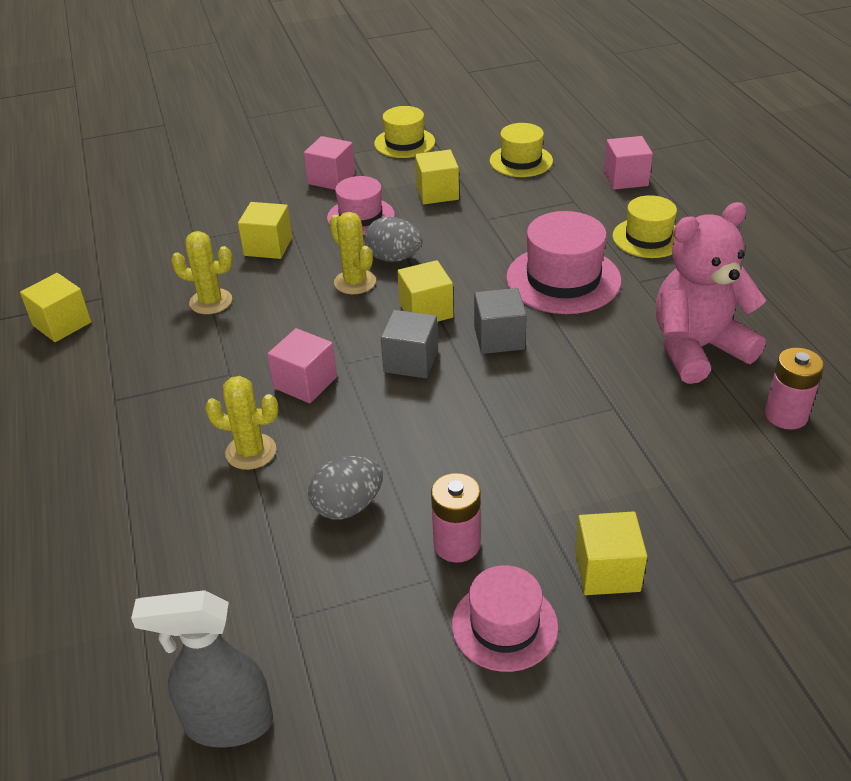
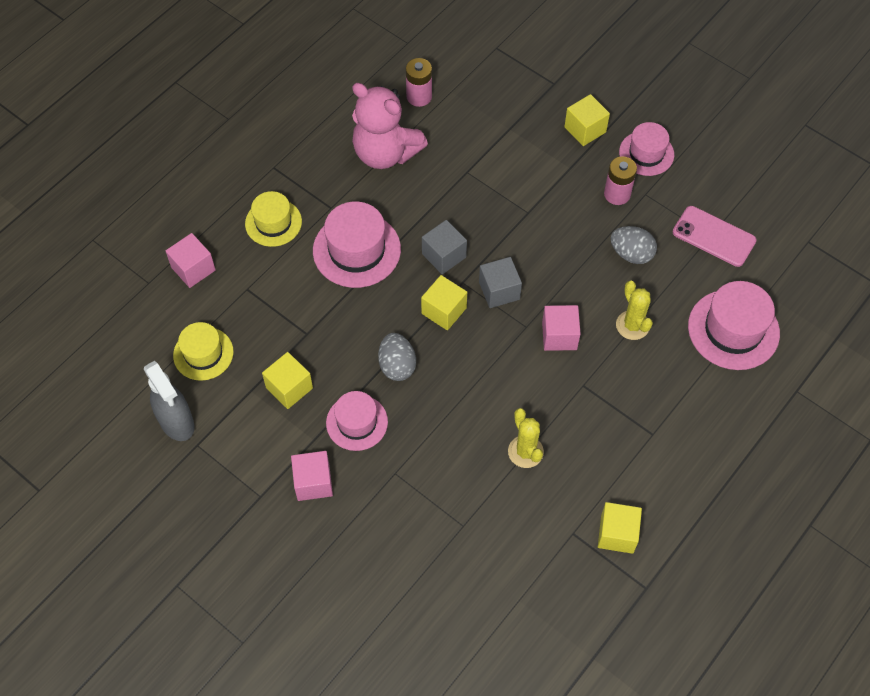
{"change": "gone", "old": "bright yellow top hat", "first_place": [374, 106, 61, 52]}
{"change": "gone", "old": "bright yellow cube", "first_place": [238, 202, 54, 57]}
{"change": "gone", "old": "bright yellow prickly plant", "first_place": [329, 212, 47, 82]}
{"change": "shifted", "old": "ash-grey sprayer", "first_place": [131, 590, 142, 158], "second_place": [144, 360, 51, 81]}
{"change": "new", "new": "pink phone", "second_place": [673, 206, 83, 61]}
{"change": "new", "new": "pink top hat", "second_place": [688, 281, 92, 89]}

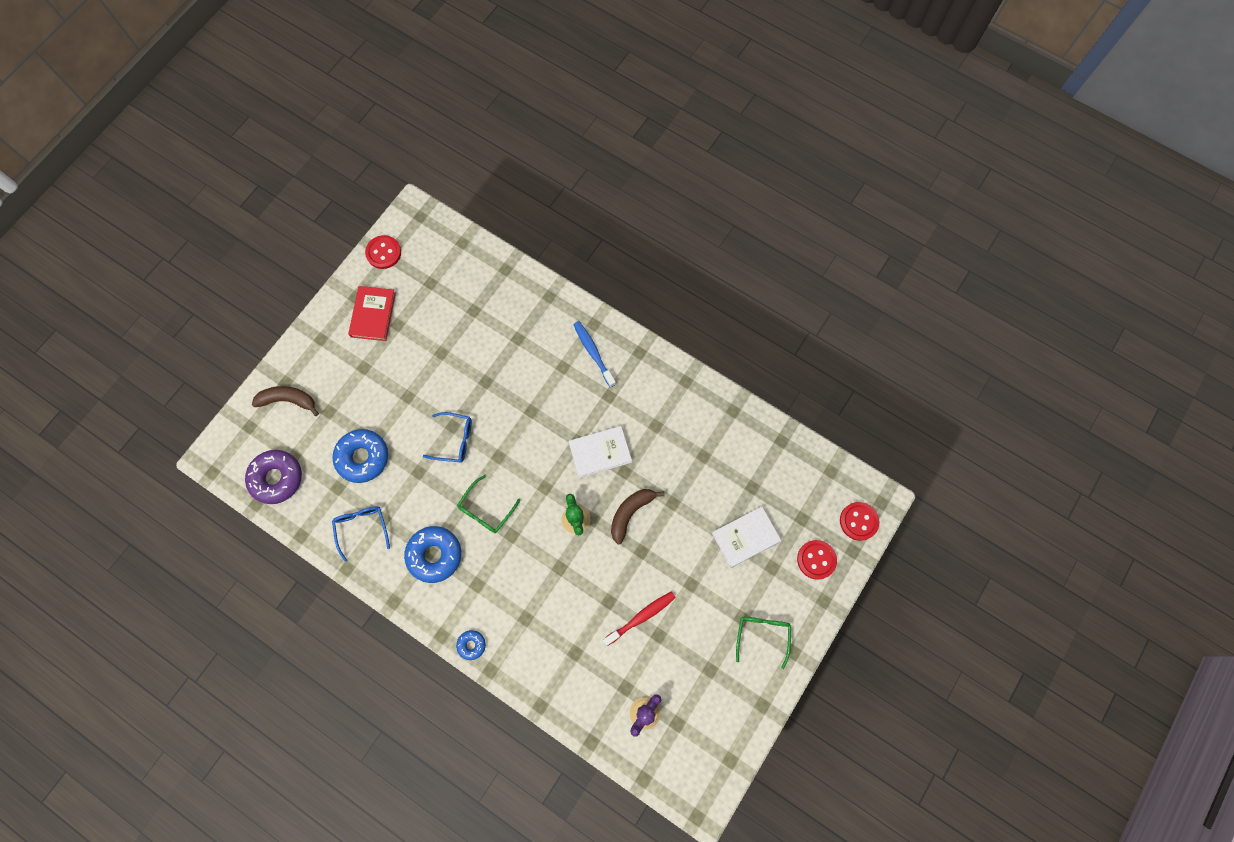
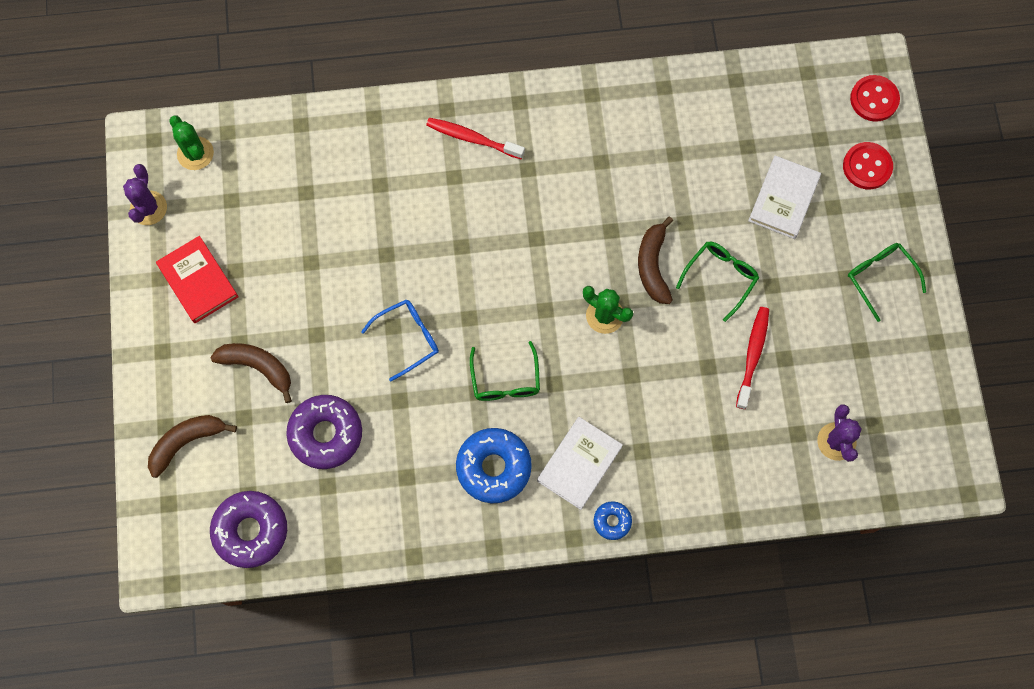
{"change": "swapped", "old": "crimson shirt button", "new": "violet prickly plant", "first_place": [365, 235, 36, 34], "second_place": [123, 164, 44, 61]}
{"change": "repainted", "old": "cobalt tooth brush", "new": "crimson tooth brush", "first_place": [573, 321, 43, 66], "second_place": [426, 118, 99, 41]}
{"change": "shifted", "old": "pure white hardback", "first_place": [568, 426, 64, 52], "second_place": [537, 417, 86, 93]}
{"change": "repainted", "old": "cobalt donut", "new": "violet donut", "first_place": [332, 429, 56, 54], "second_place": [286, 395, 76, 74]}
{"change": "gone", "old": "cobalt spectacles", "first_place": [332, 506, 58, 56]}
{"change": "new", "new": "green prickly plant", "second_place": [169, 116, 45, 54]}
{"change": "new", "new": "green spectacles", "second_place": [676, 242, 83, 80]}
{"change": "new", "new": "russet banana", "second_place": [210, 343, 82, 60]}

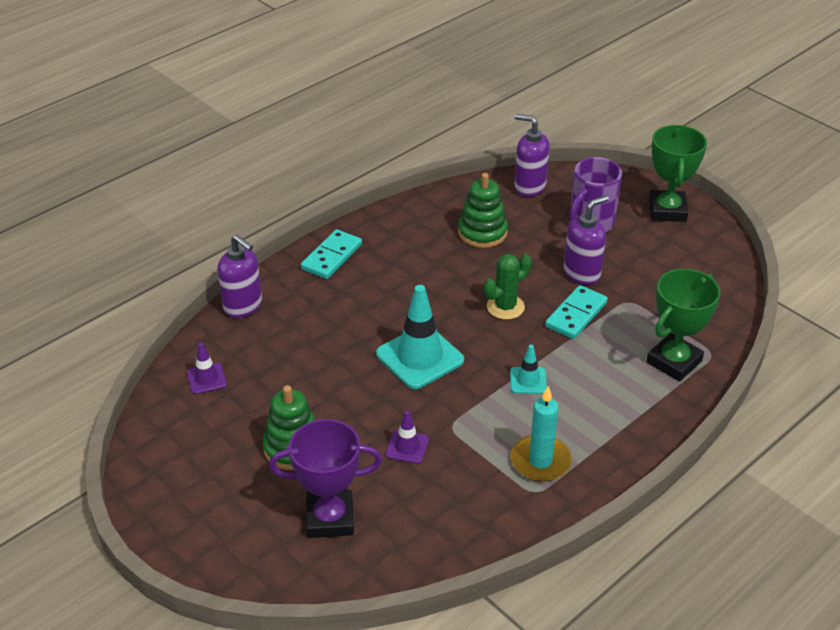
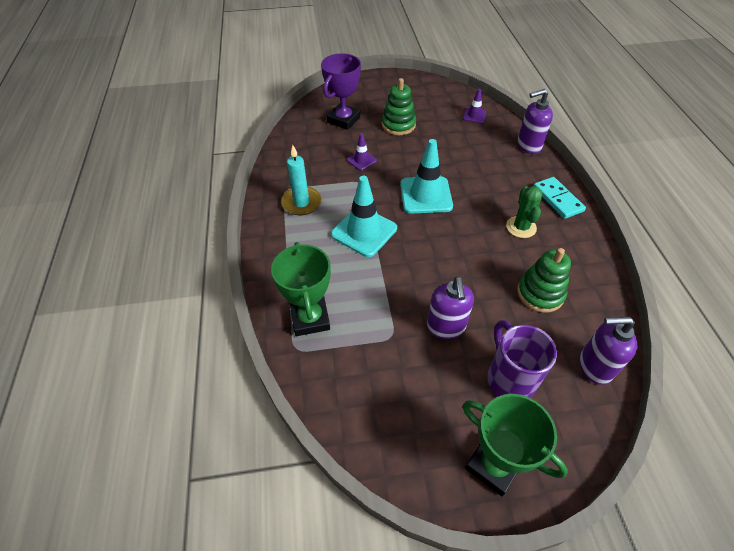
{"change": "rotated", "old": "violet soap pump", "first_place": [514, 114, 36, 83], "second_place": [579, 317, 58, 68], "degrees": -150}
{"change": "shifted", "old": "green prickly plant", "first_place": [484, 254, 48, 66], "second_place": [506, 186, 37, 52]}
{"change": "gone", "old": "aqua domino tile", "first_place": [545, 285, 63, 54]}
{"change": "scaled", "old": "aqua traffic cone", "first_place": [510, 345, 37, 49], "second_place": [331, 176, 66, 81], "factor": 1.96}

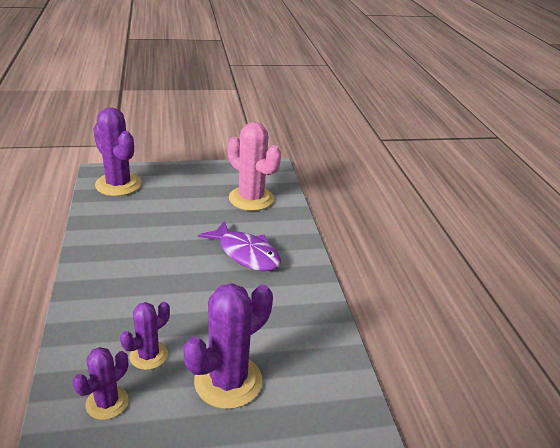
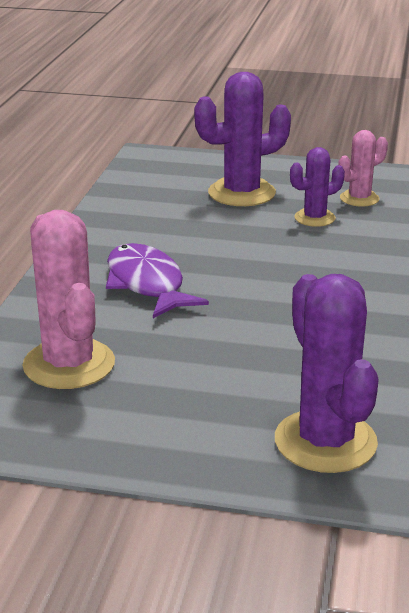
{"change": "repainted", "old": "violet prickly plant", "new": "pink prickly plant", "first_place": [73, 347, 55, 73], "second_place": [338, 130, 50, 77]}

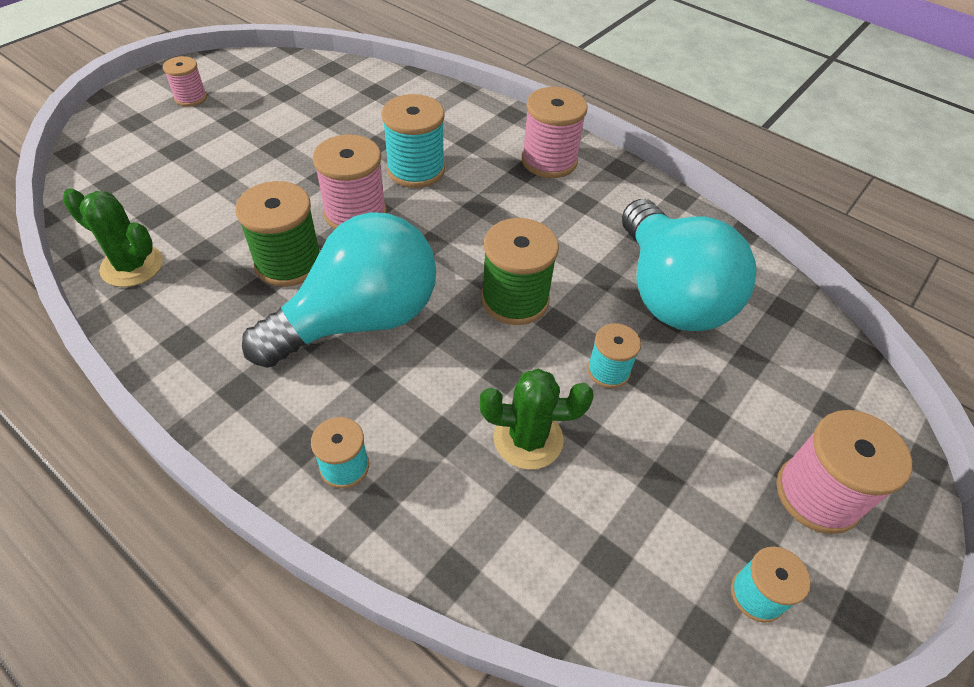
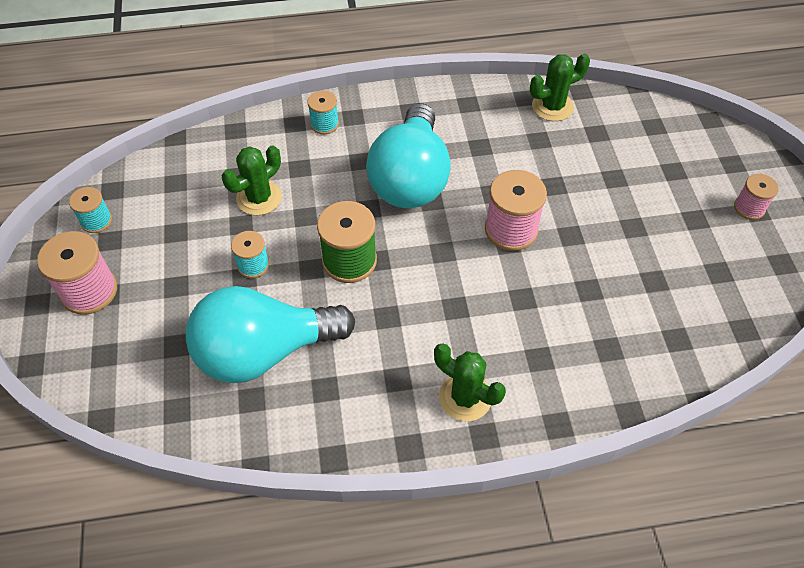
{"change": "swapped", "old": "pink bobbin", "new": "green prickly plant", "first_place": [521, 87, 67, 91], "second_place": [434, 343, 72, 78]}
{"change": "gone", "old": "aqua bobbin", "first_place": [381, 94, 64, 94]}
{"change": "gone", "old": "green bobbin", "first_place": [235, 181, 86, 106]}
{"change": "rotated", "old": "aqua light bulb", "first_place": [622, 199, 135, 132], "second_place": [186, 286, 169, 97], "degrees": -45}

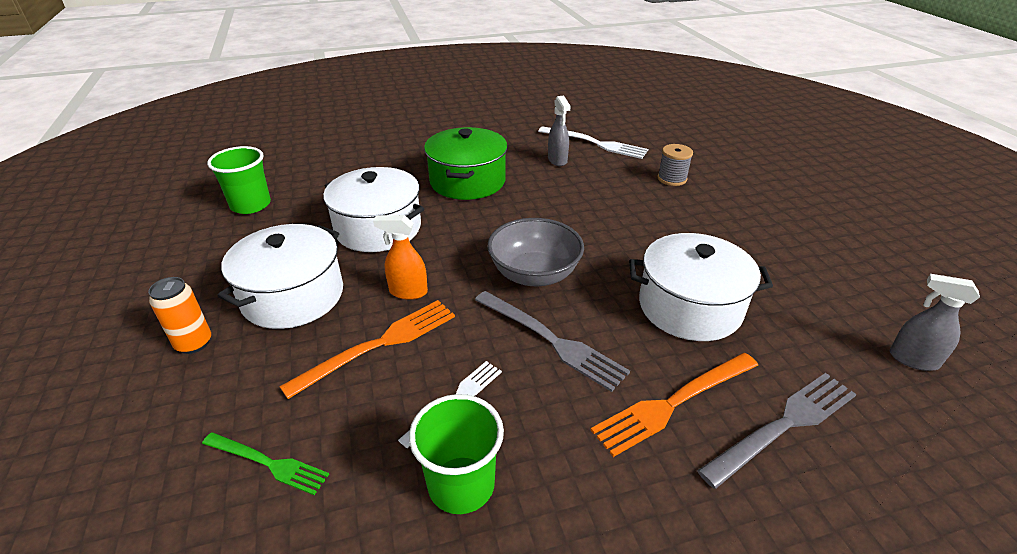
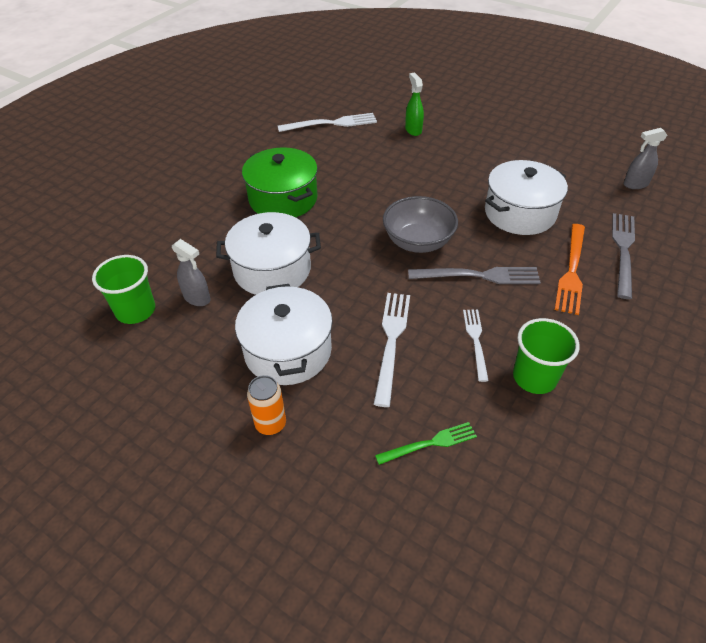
{"change": "shifted", "old": "ash-grey sprayer", "first_place": [548, 96, 22, 70], "second_place": [172, 239, 38, 67]}
{"change": "swapped", "old": "ash-grey bobbin", "new": "green sprayer", "first_place": [657, 144, 36, 42], "second_place": [405, 73, 19, 63]}
{"change": "gone", "old": "orange-coloured sprayer", "first_place": [373, 215, 55, 85]}
{"change": "repainted", "old": "orange-coloured dinner fork", "new": "pure white dinner fork", "first_place": [279, 300, 176, 99], "second_place": [374, 293, 36, 114]}

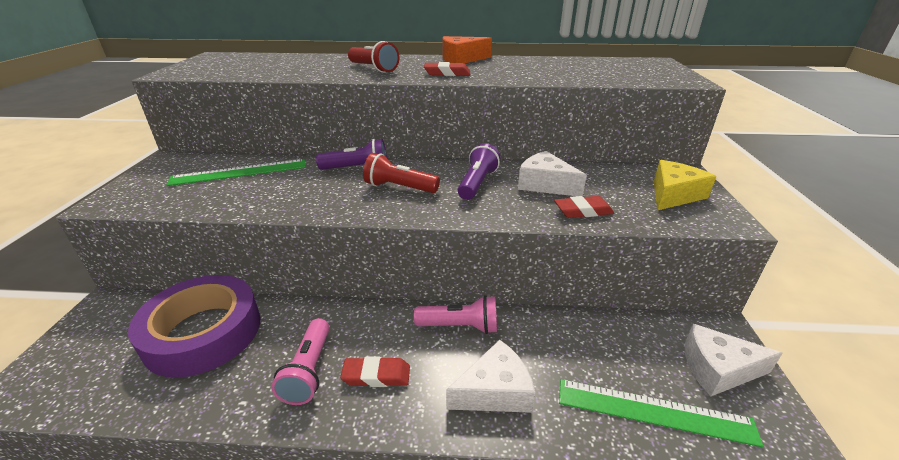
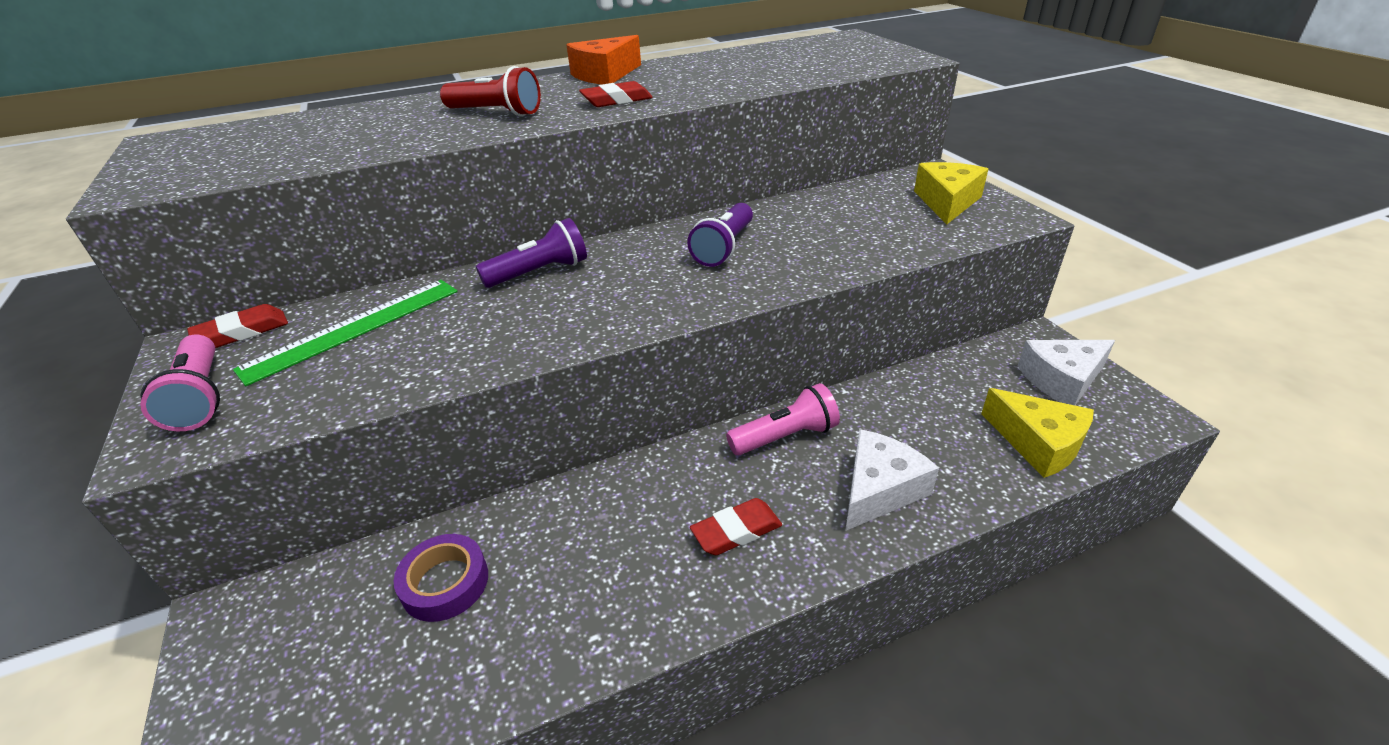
{"change": "rotated", "old": "violet torch", "first_place": [458, 143, 43, 57], "second_place": [687, 203, 66, 64], "degrees": -150}
{"change": "gone", "old": "pure white cheese wedge", "first_place": [518, 151, 69, 45]}
{"change": "gone", "old": "crimson torch", "first_place": [363, 153, 77, 40]}
{"change": "shifted", "old": "crimson pencil eraser", "first_place": [554, 196, 60, 22], "second_place": [187, 304, 101, 44]}
{"change": "scaled", "old": "violet sticky tape", "first_place": [128, 275, 132, 103], "second_place": [394, 534, 94, 88], "factor": 0.49}
{"change": "shifted", "old": "pink torch", "first_place": [271, 318, 59, 87], "second_place": [140, 335, 80, 96]}
{"change": "swapped", "old": "green measuring stick", "new": "bright yellow cheese wedge", "first_place": [559, 379, 204, 68], "second_place": [981, 388, 113, 90]}

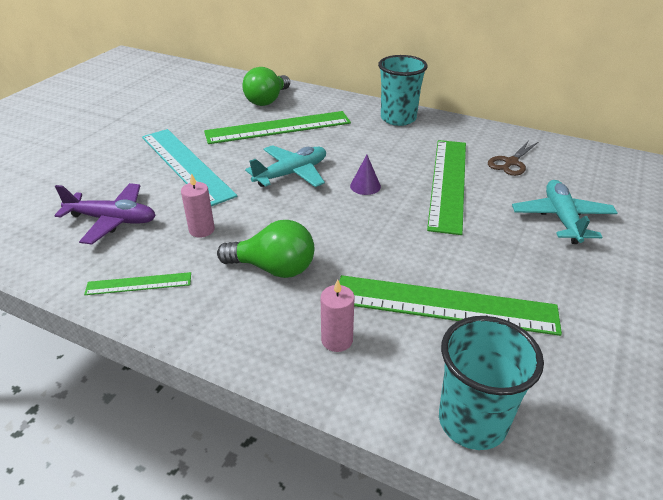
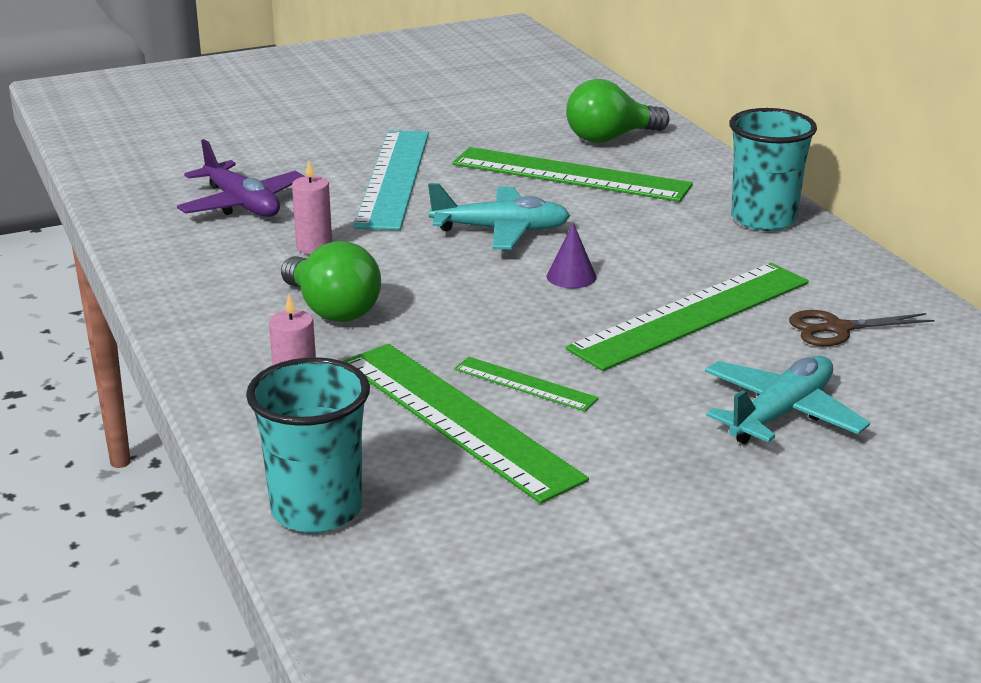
{"change": "shifted", "old": "green measuring stick", "first_place": [84, 272, 107, 23], "second_place": [454, 357, 145, 55]}

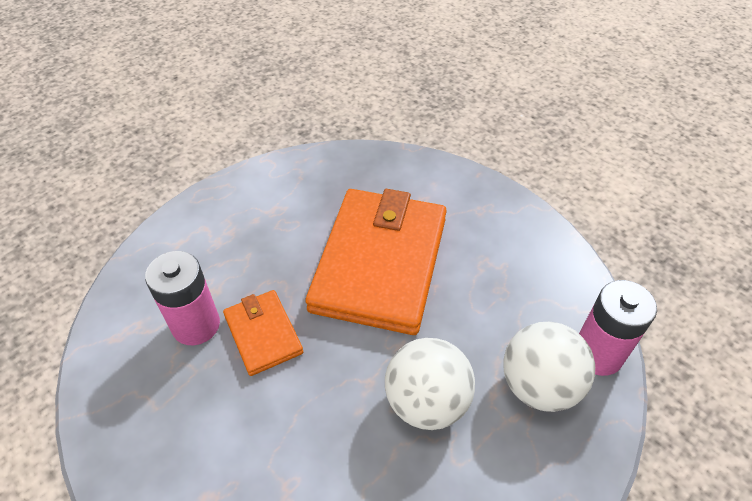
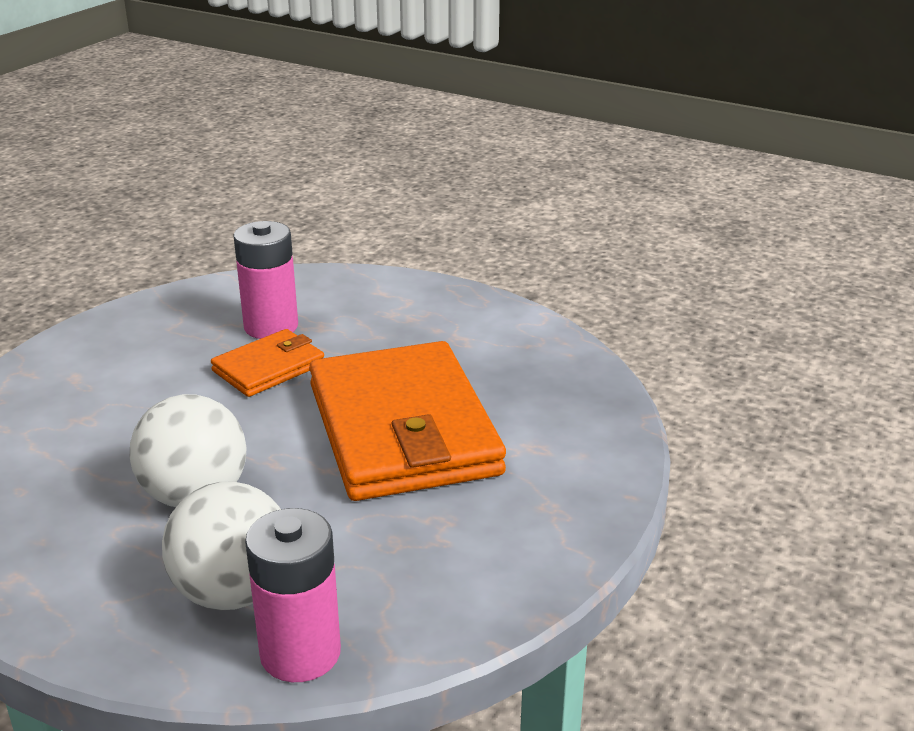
{"change": "rotated", "old": "orange-coloured card wallet", "first_place": [305, 189, 142, 146], "second_place": [309, 341, 197, 160], "degrees": 75}

